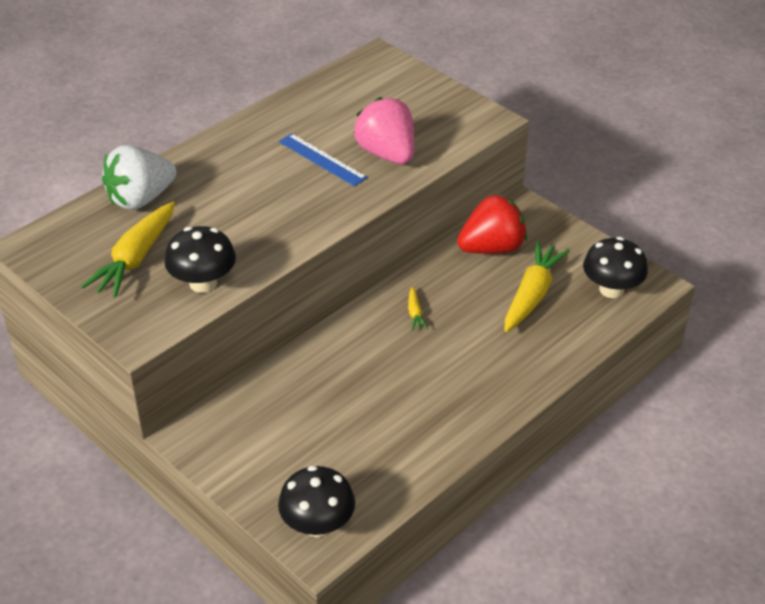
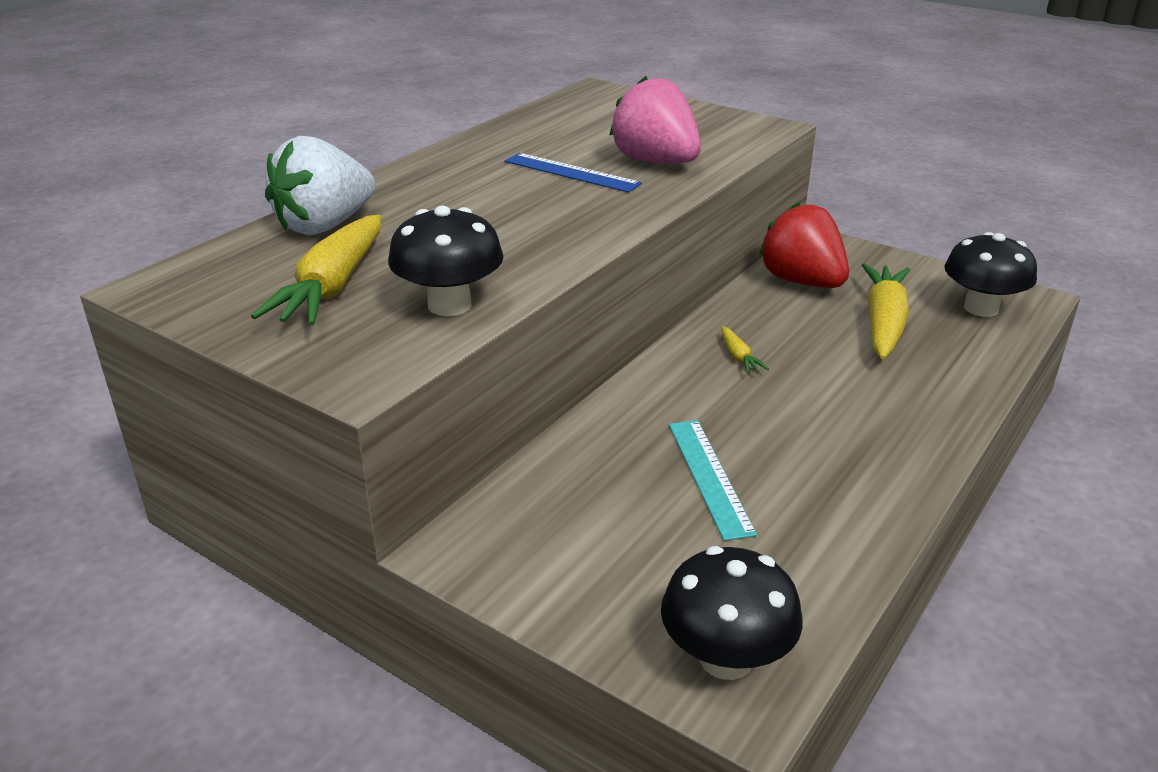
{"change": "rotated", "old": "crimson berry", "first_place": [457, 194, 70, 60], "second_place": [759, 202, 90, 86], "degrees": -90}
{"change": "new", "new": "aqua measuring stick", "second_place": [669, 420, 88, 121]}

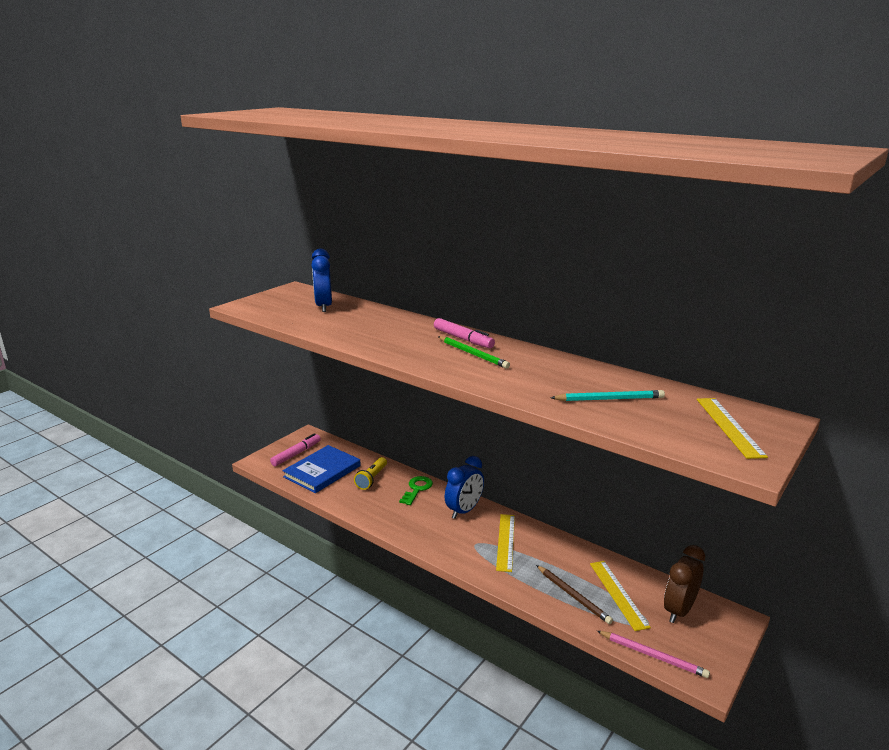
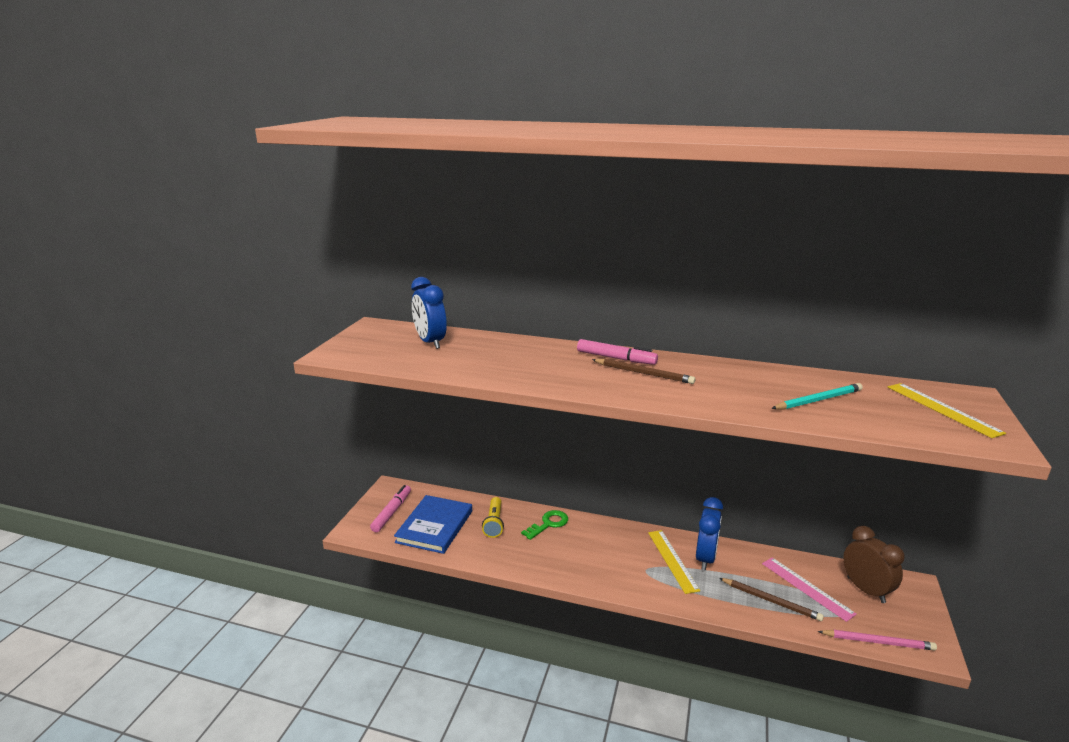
{"change": "repainted", "old": "green pencil", "new": "russet pencil", "first_place": [438, 336, 72, 33], "second_place": [592, 359, 103, 25]}
{"change": "shifted", "old": "cobalt bedside clock", "first_place": [445, 456, 39, 63], "second_place": [696, 497, 27, 74]}
{"change": "rotated", "old": "green key", "first_place": [399, 476, 34, 29], "second_place": [521, 510, 47, 30], "degrees": 45}
{"change": "rotated", "old": "russet bedside clock", "first_place": [664, 545, 41, 78], "second_place": [843, 526, 62, 77], "degrees": 135}
{"change": "repainted", "old": "bright yellow measuring stick", "new": "pink measuring stick", "first_place": [590, 561, 61, 70], "second_place": [762, 557, 95, 65]}

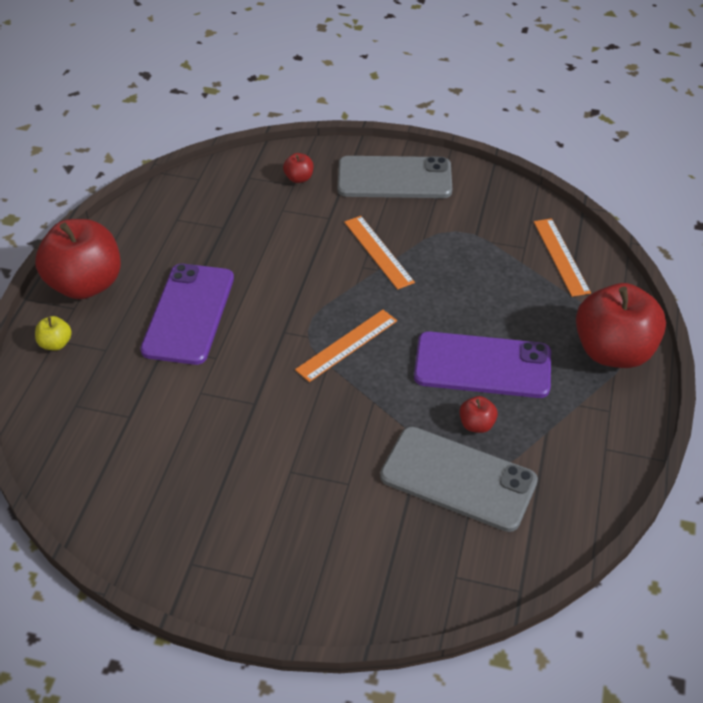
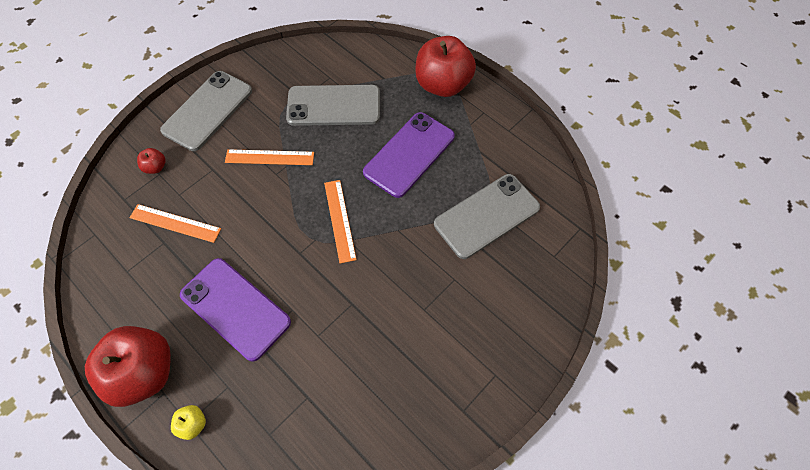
{"change": "shifted", "old": "orange-coloured measuring stick", "first_place": [534, 218, 57, 79], "second_place": [129, 204, 92, 39]}
{"change": "gone", "old": "crimson apple fruit", "first_place": [459, 396, 39, 37]}
{"change": "new", "new": "ash-grey phone", "second_place": [286, 85, 94, 41]}

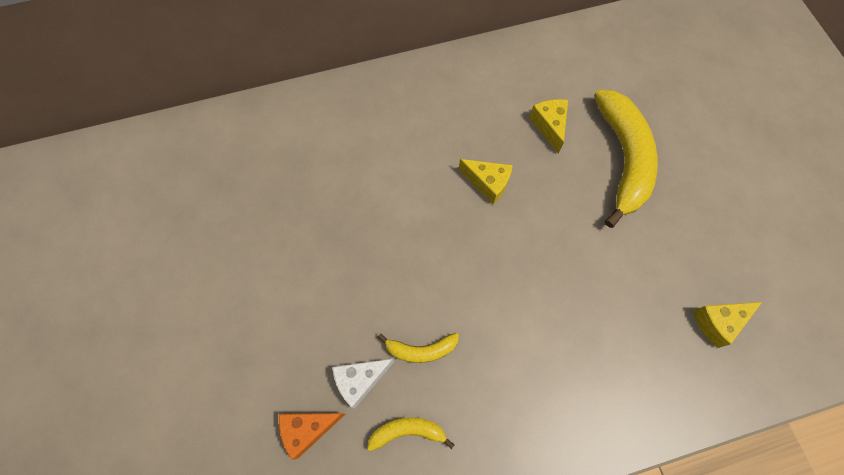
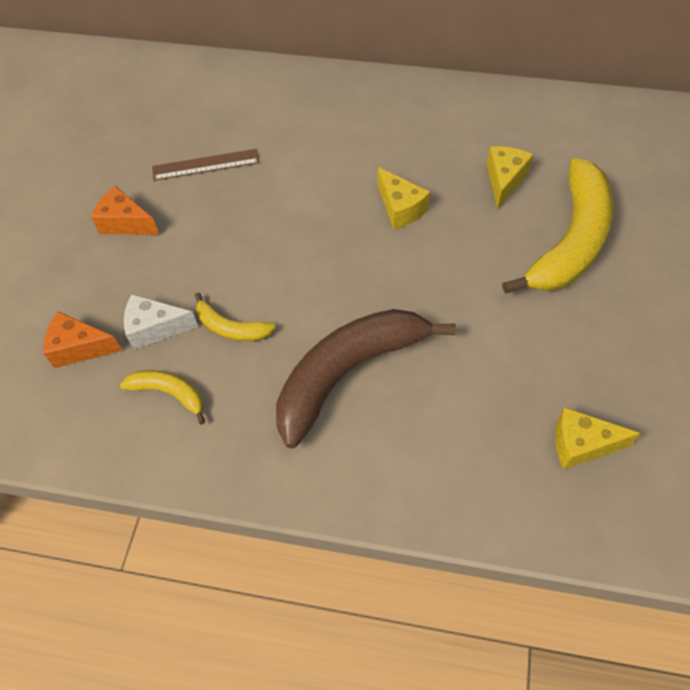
{"change": "new", "new": "russet measuring stick", "second_place": [152, 149, 108, 32]}
{"change": "new", "new": "orange-coloured cheese wedge", "second_place": [91, 186, 68, 49]}
{"change": "new", "new": "russet banana", "second_place": [276, 309, 180, 139]}

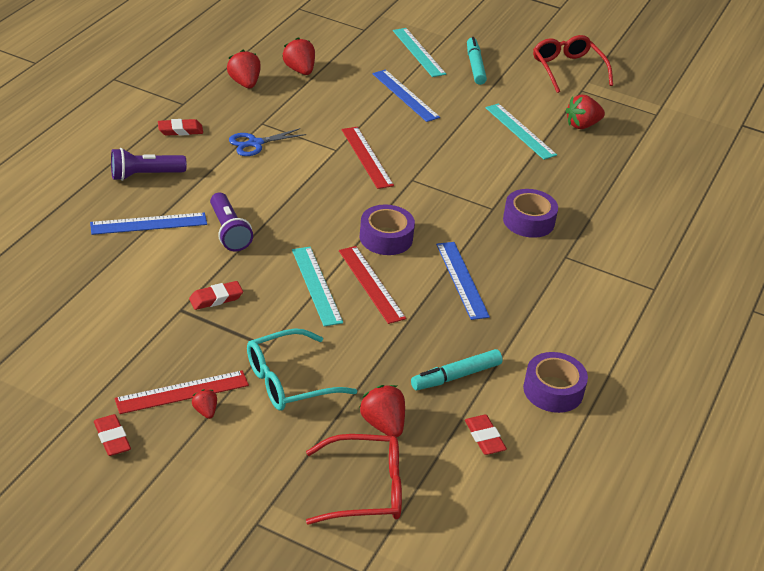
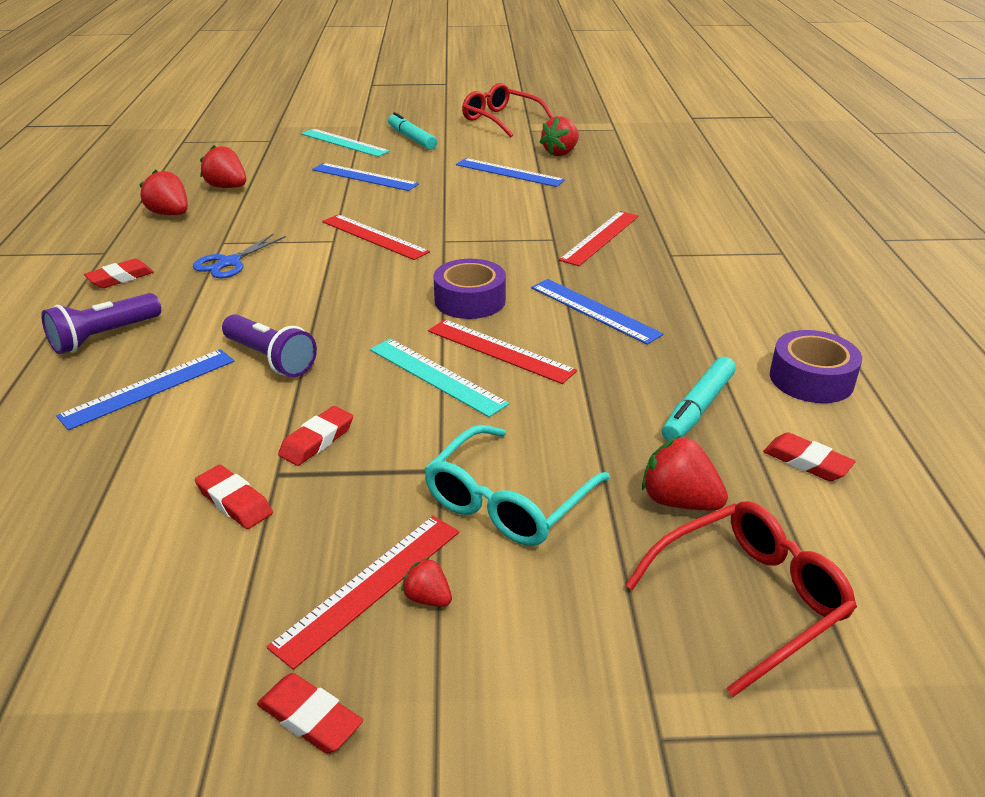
{"change": "repainted", "old": "aqua measuring stick", "new": "cobalt measuring stick", "first_place": [485, 103, 72, 57], "second_place": [456, 158, 109, 29]}
{"change": "swapped", "old": "violet sticky tape", "new": "crimson measuring stick", "first_place": [503, 189, 55, 49], "second_place": [559, 211, 80, 55]}
{"change": "new", "new": "crimson pencil eraser", "second_place": [195, 465, 78, 64]}

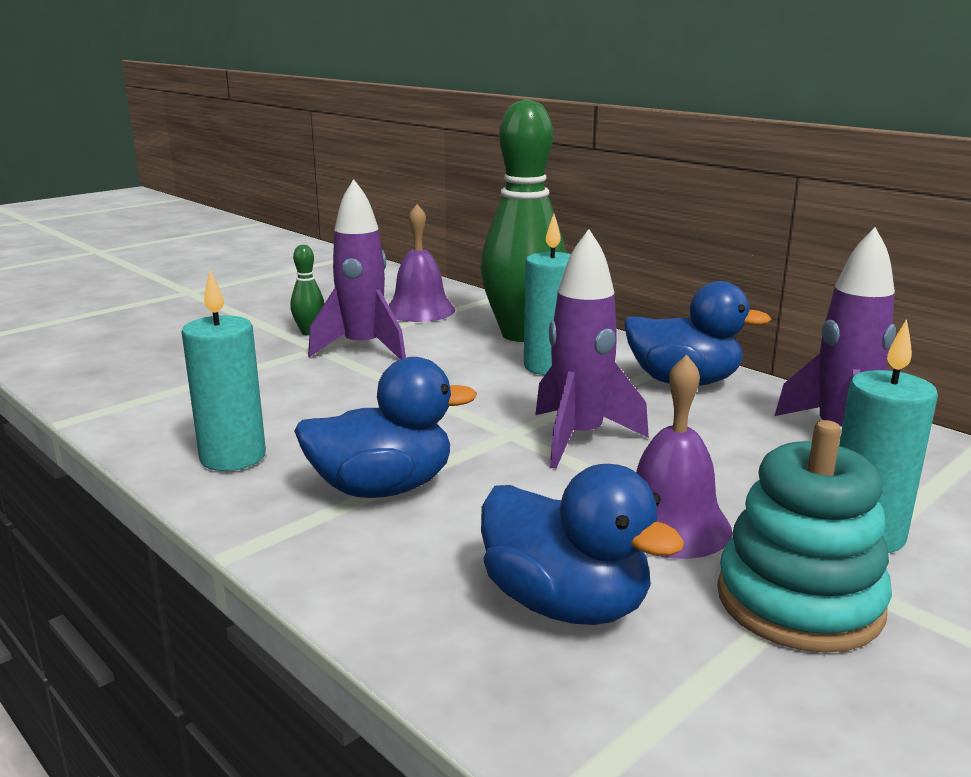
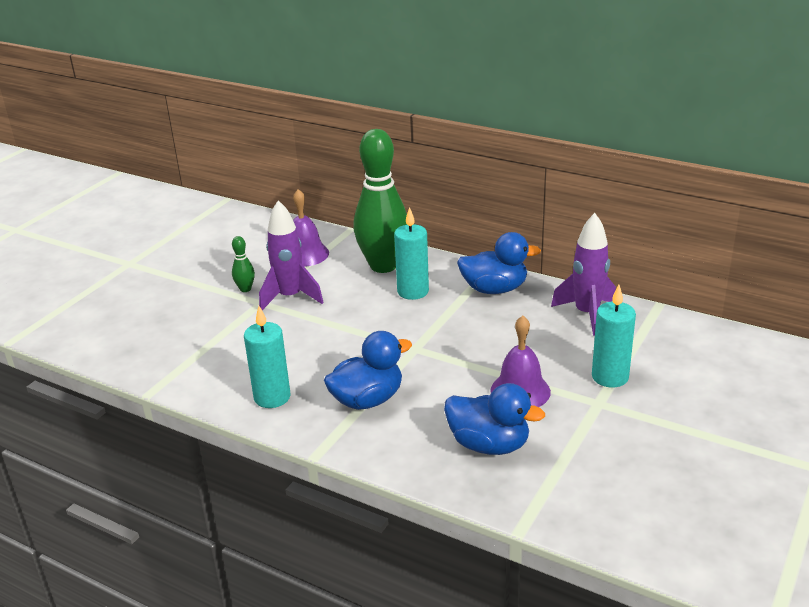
{"change": "gone", "old": "violet toy rocket", "first_place": [535, 229, 114, 240]}
{"change": "gone", "old": "aqua stacking toy", "first_place": [717, 420, 175, 233]}

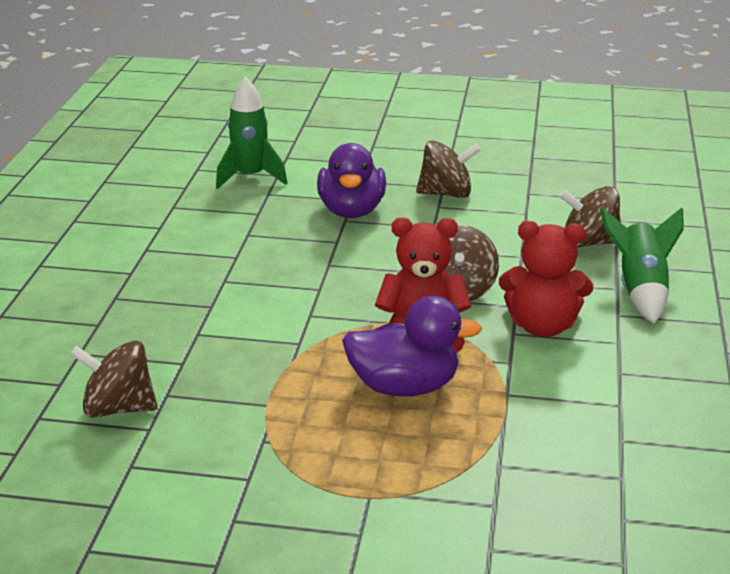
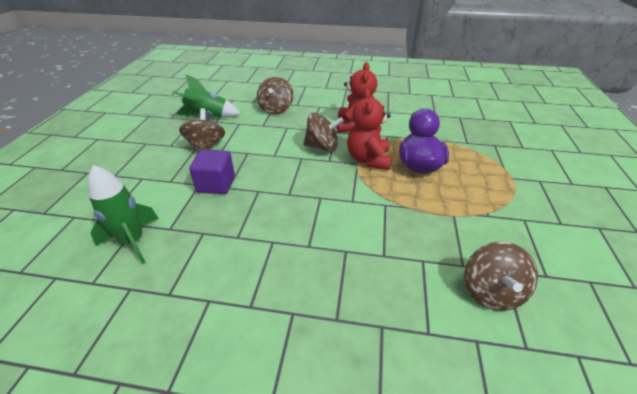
{"change": "swapped", "old": "violet duck", "new": "violet cube", "first_place": [317, 143, 69, 75], "second_place": [189, 150, 46, 44]}
{"change": "shifted", "old": "green toy rocket", "first_place": [600, 207, 84, 116], "second_place": [173, 74, 68, 43]}

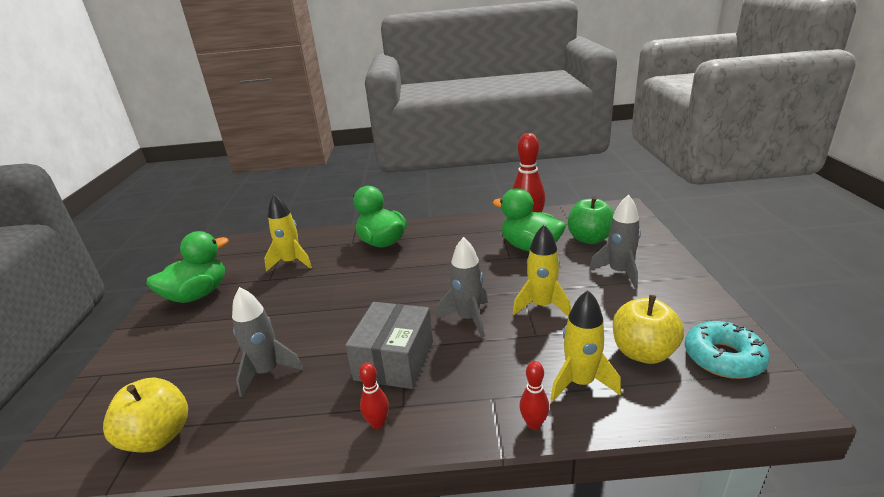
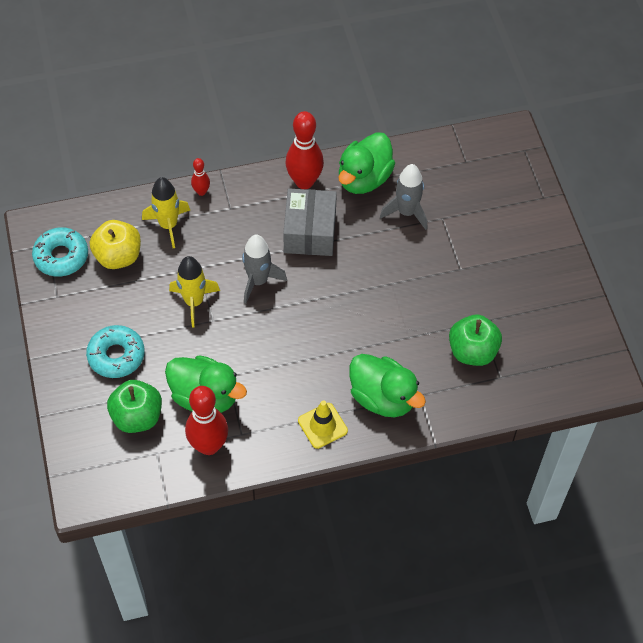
{"change": "swapped", "old": "bright yellow toy rocket", "new": "green apple fruit", "first_place": [264, 194, 48, 78], "second_place": [449, 315, 53, 51]}
{"change": "swapped", "old": "ash-grey toy rocket", "new": "aqua donut", "first_place": [589, 194, 52, 95], "second_place": [86, 325, 59, 53]}
{"change": "shifted", "old": "green duck", "first_place": [146, 231, 83, 72], "second_place": [339, 132, 56, 62]}
{"change": "scaled", "old": "crimson skittle", "first_place": [359, 363, 30, 66], "second_place": [285, 111, 39, 78], "factor": 2.01}
{"change": "gone", "old": "bright yellow apple fruit", "first_place": [103, 377, 85, 75]}
{"change": "new", "new": "bright yellow traffic cone", "second_place": [298, 400, 50, 49]}

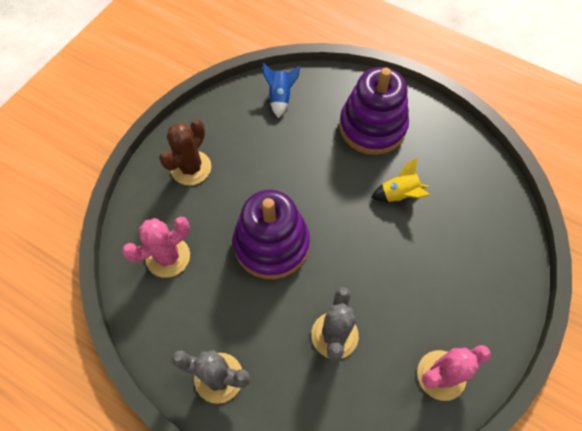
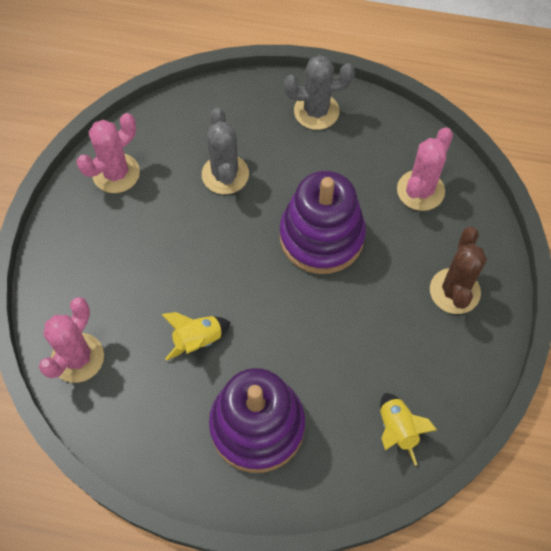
{"change": "repainted", "old": "cobalt toy rocket", "new": "bright yellow toy rocket", "first_place": [263, 63, 37, 55], "second_place": [380, 393, 57, 73]}
{"change": "new", "new": "pink prickly plant", "second_place": [39, 297, 65, 86]}

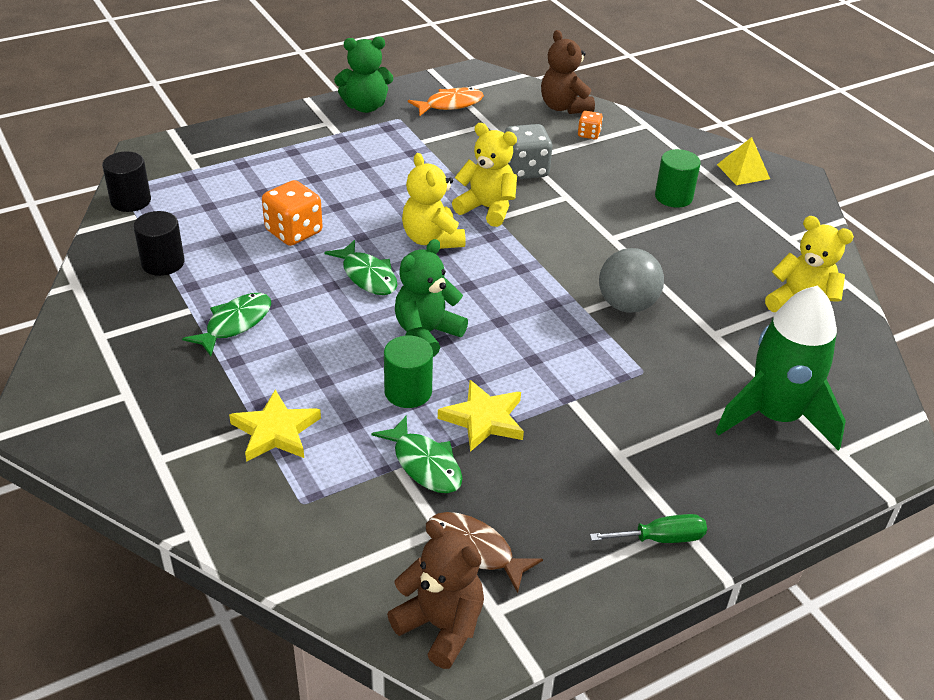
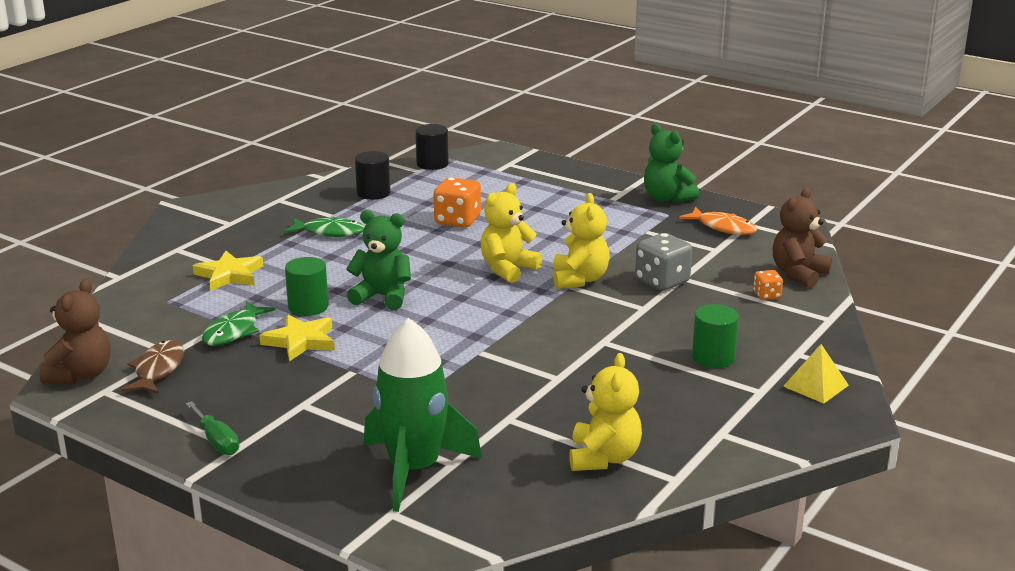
{"change": "gone", "old": "green fish figure", "first_place": [325, 240, 73, 55]}
{"change": "gone", "old": "ash-grey play ball", "first_place": [599, 248, 65, 65]}

